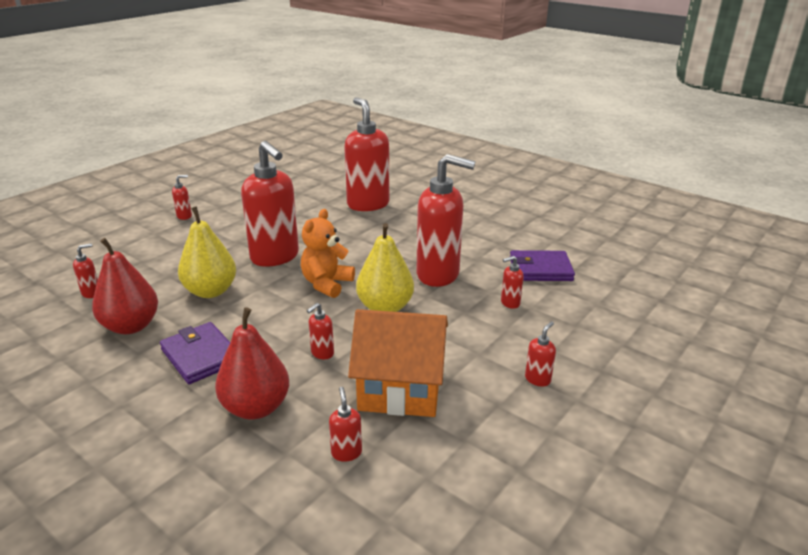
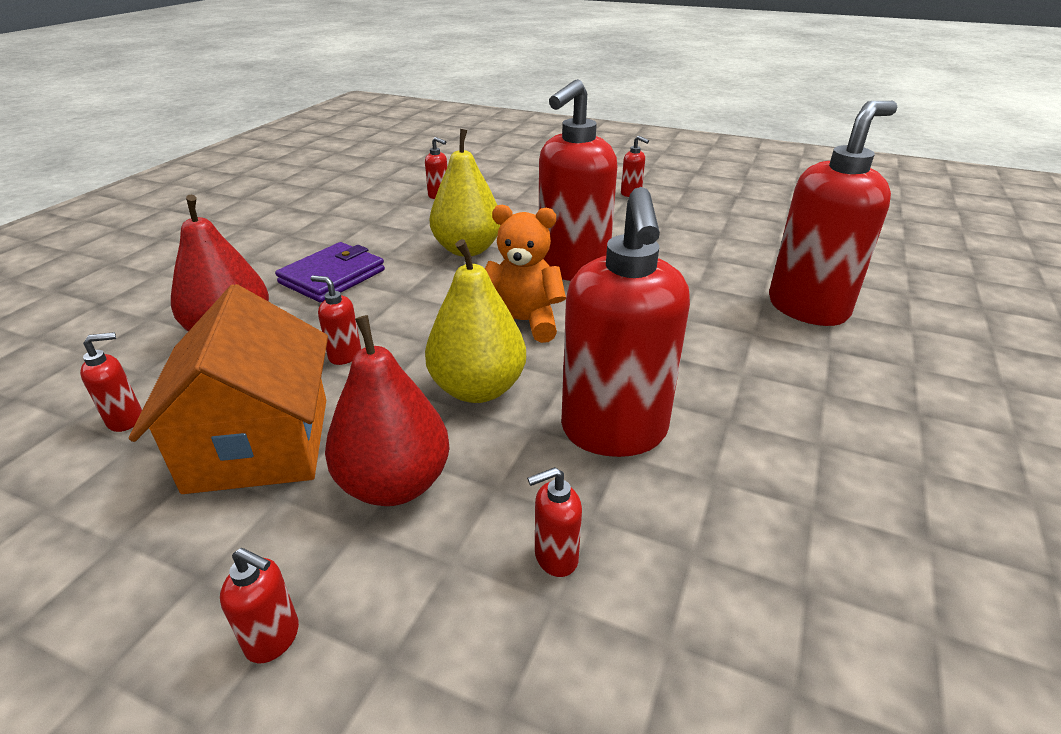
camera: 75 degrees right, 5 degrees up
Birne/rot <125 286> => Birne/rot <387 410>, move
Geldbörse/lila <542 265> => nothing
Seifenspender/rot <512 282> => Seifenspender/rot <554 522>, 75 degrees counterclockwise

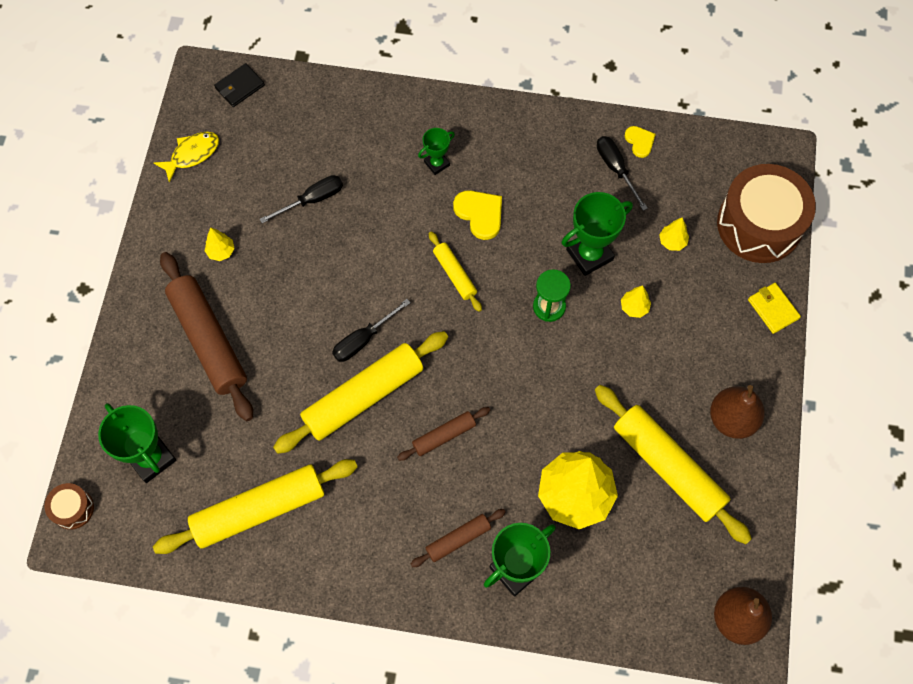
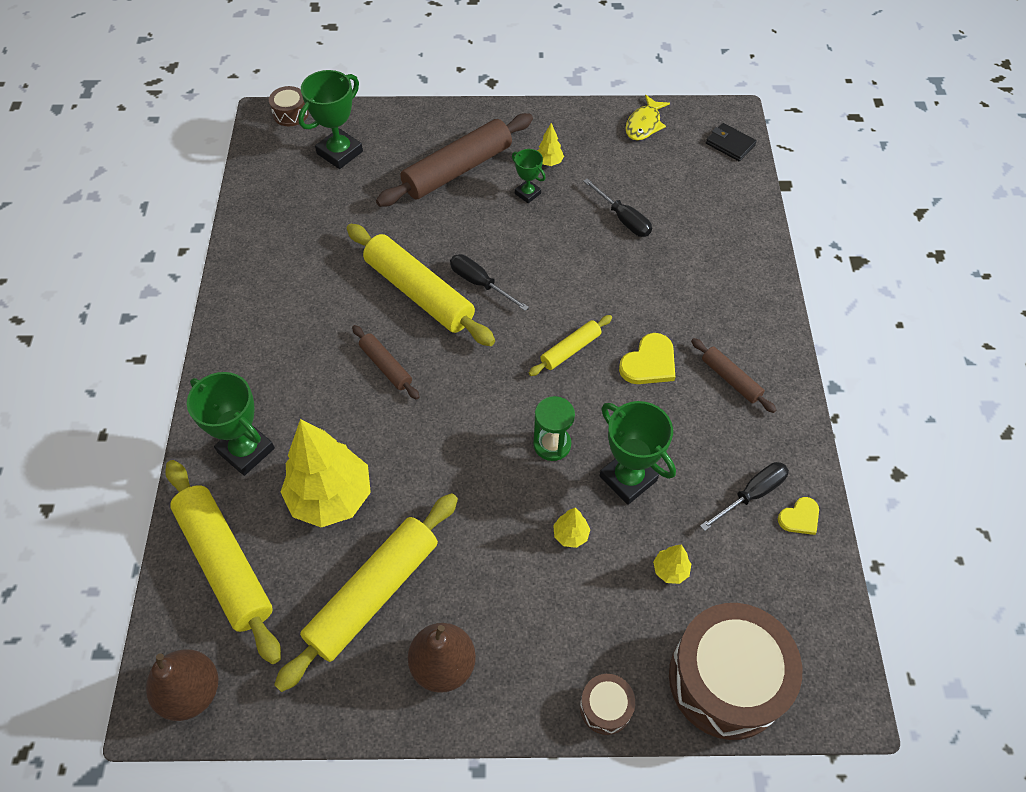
camera: 80 degrees right, 10 degrees down
Pokal/grün <436 151> => Pokal/grün <529 176>, move
Fisch/gelb <186 157> => Fisch/gelb <647 118>, 75 degrees clockwise
Geldbörse/gelb <774 308> => Trommel/braun <607 704>
Nudelholz/gelb <255 506> => Nudelholz/gelb <223 562>, move
Nudelholz/braun <458 538> => Nudelholz/braun <733 375>, move

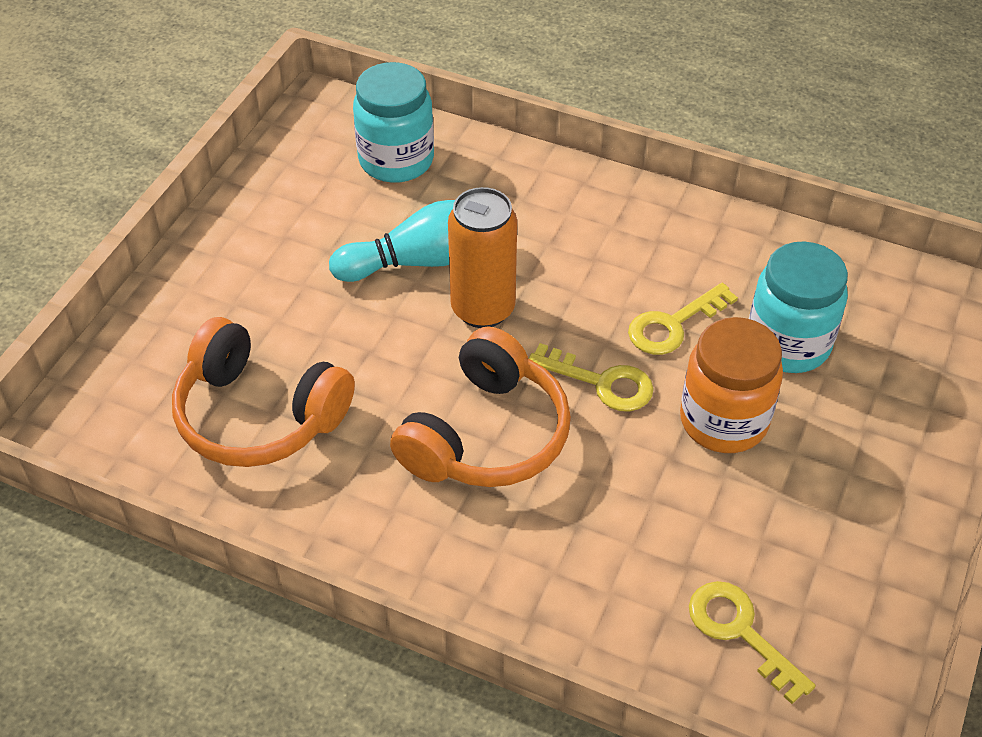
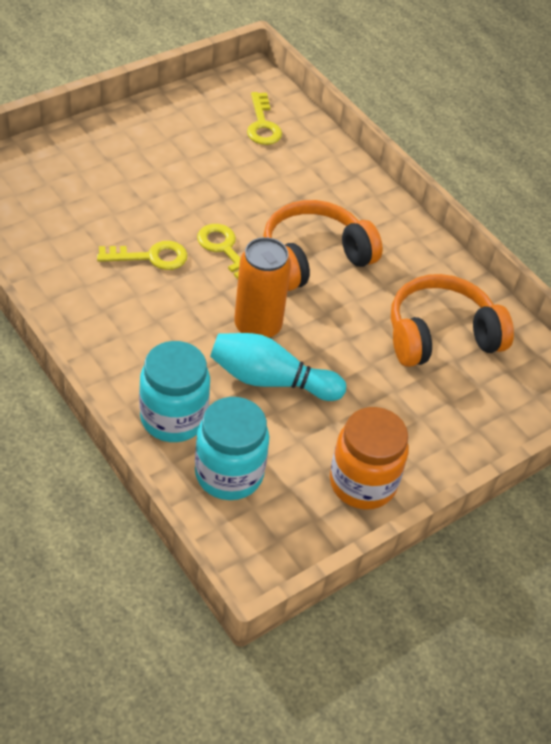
camera: 155 degrees left, 0 degrees up
Einmachglas/türkis <798 307> => Einmachglas/türkis <174 391>, move
Kopfhörer/orange <263 392> => Kopfhörer/orange <452 320>, 75 degrees counterclockwise
Einmachglas/orange <731 385> => Einmachglas/orange <369 458>, move

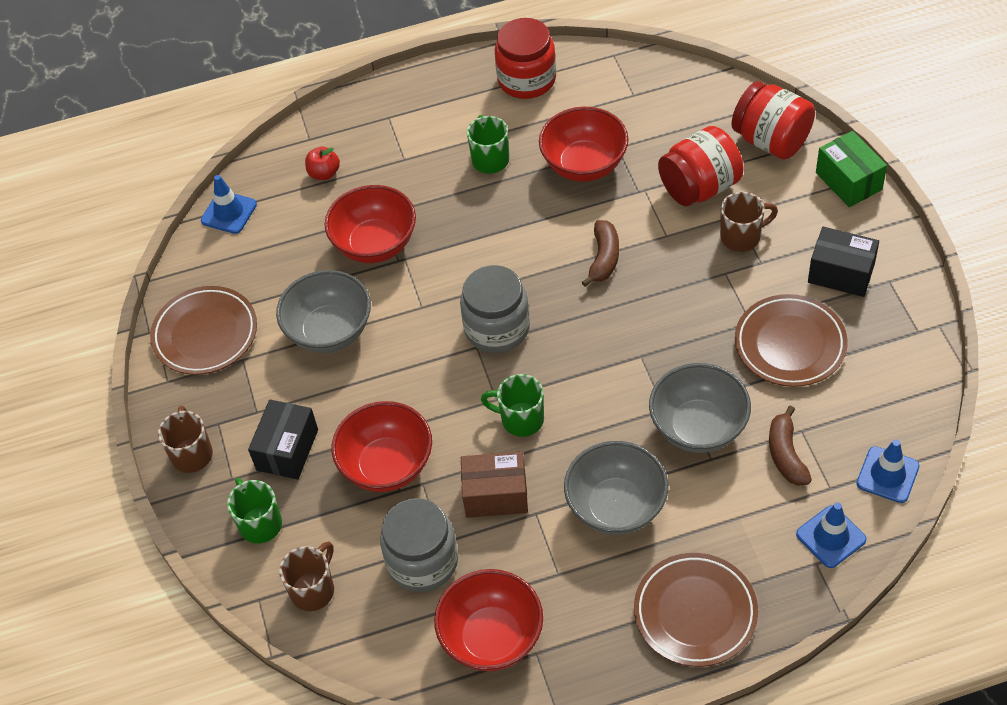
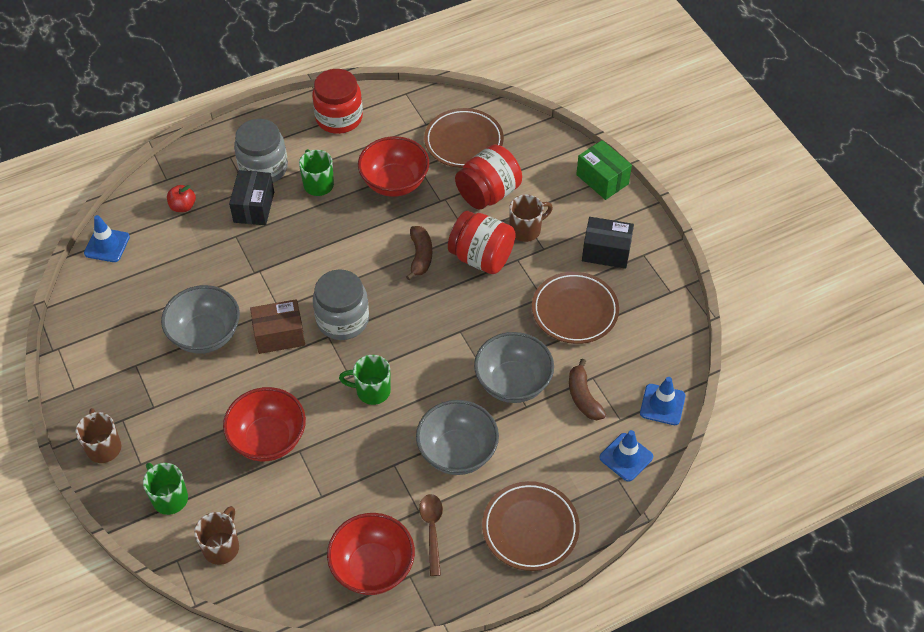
camera: 15 degrees left, 0 degrees up
Einmachglas/rot <773 120> => Einmachglas/rot <482 242>, move
Schüssel/rot <370 224> => nothing
Teller/braun <203 330> => Teller/braun <464 138>, move
Schachtel/schwarz <283 440> => Schachtel/schwarz <251 197>, move
Schachtel/braun <494 484> => Schachtel/braun <277 326>, move
Einmachglas/grau <419 545> => Einmachglas/grau <261 151>, move
nothing => Löffel/braun <431 535>

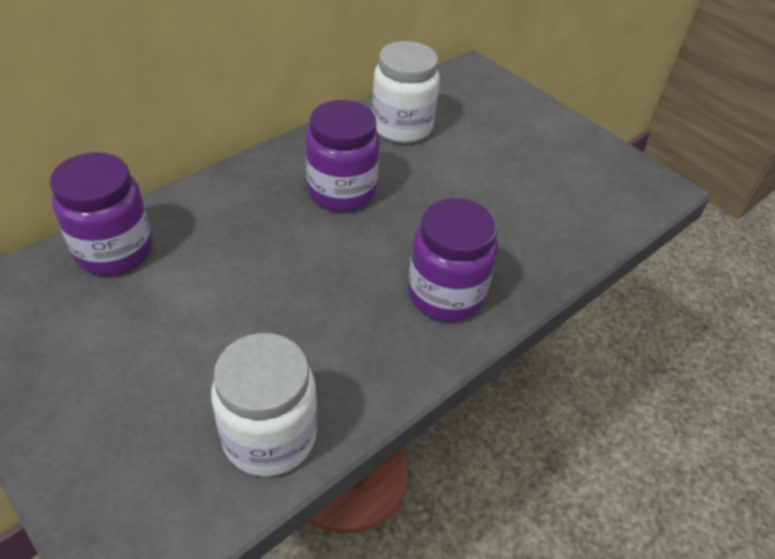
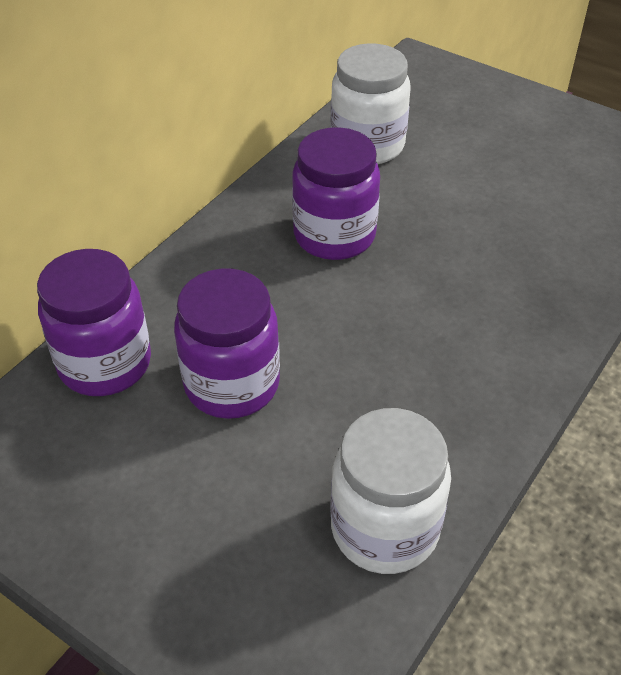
camera: 10 degrees left, 0 degrees up
Einmachglas/lila <453 260> => Einmachglas/lila <227 344>, move

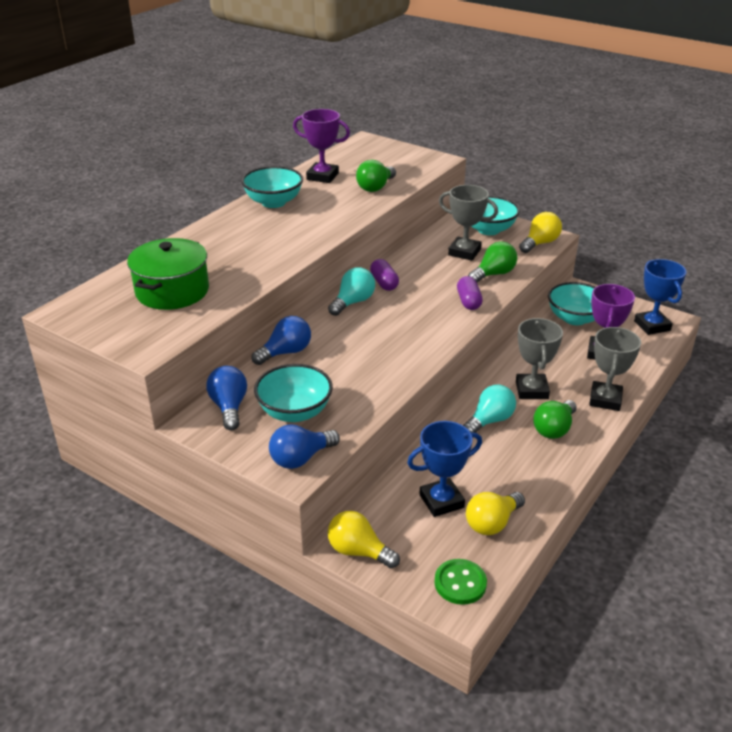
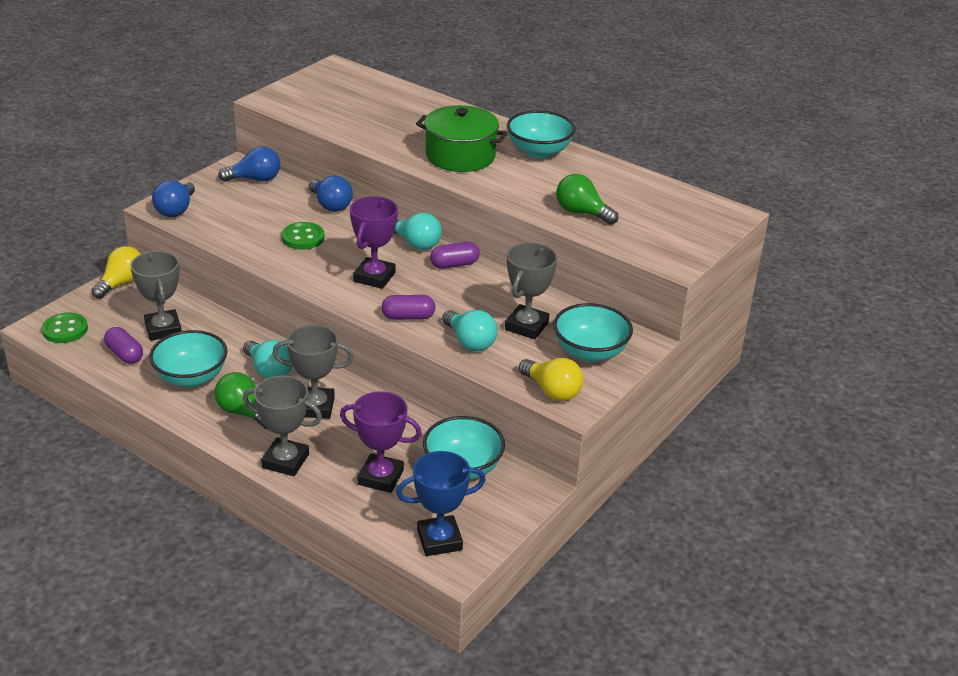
camera: 90 degrees right, 0 degrees up
Pokal/lila <321 146> => Pokal/lila <374 242>, move
Kochtopf/grün <168 274> => Kochtopf/grün <461 138>, move
Glühbirne/grün <492 261> => Glühbirne/türkis <469 330>
Schüssel/türkis <293 393> => Schüssel/türkis <188 358>, move
Pokal/blau <444 469> => Pokal/grau <156 296>
Glühbirne/blau <304 447> => Glühbirne/blau <173 198>, 135 degrees counterclockwise
Glühbirne/gelb <495 513> => Kapsel/lila <123 345>
nothing => Knopf/grün <303 236>

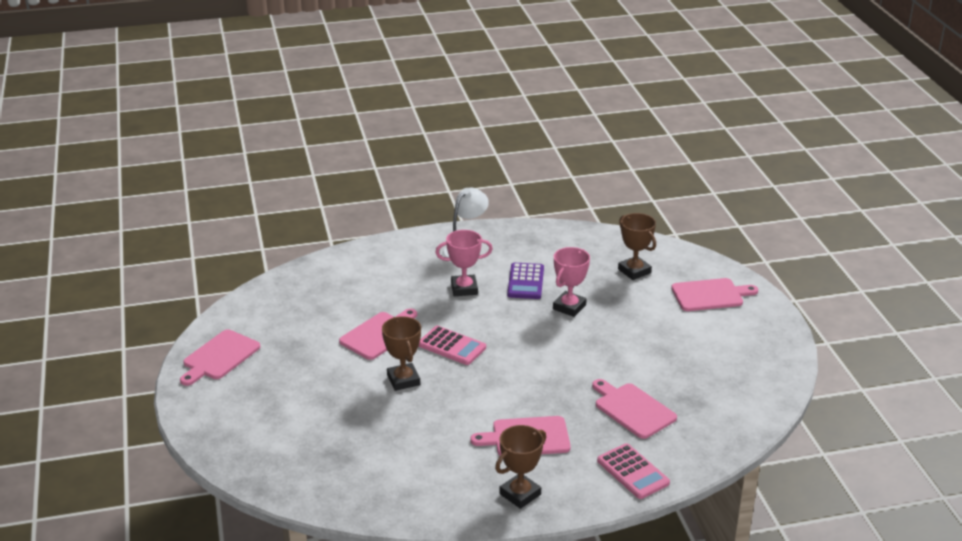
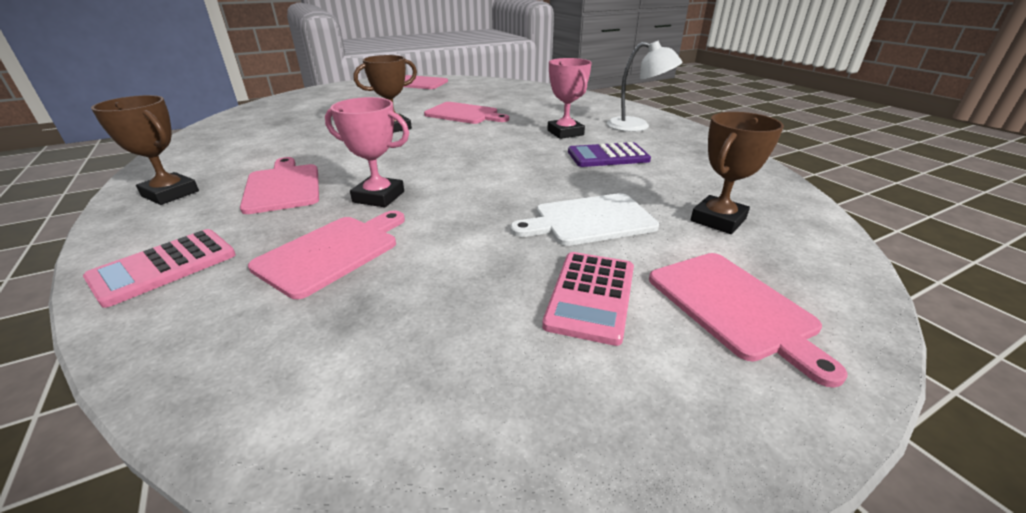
camera: 75 degrees right, 0 degrees up
Pokal/rosa <571 282> => Pokal/rosa <367 152>, move
Taschenrechner/rosa <452 345> => Taschenrechner/rosa <588 299>, move
nothing => Schneidebrett/weiß <584 219>

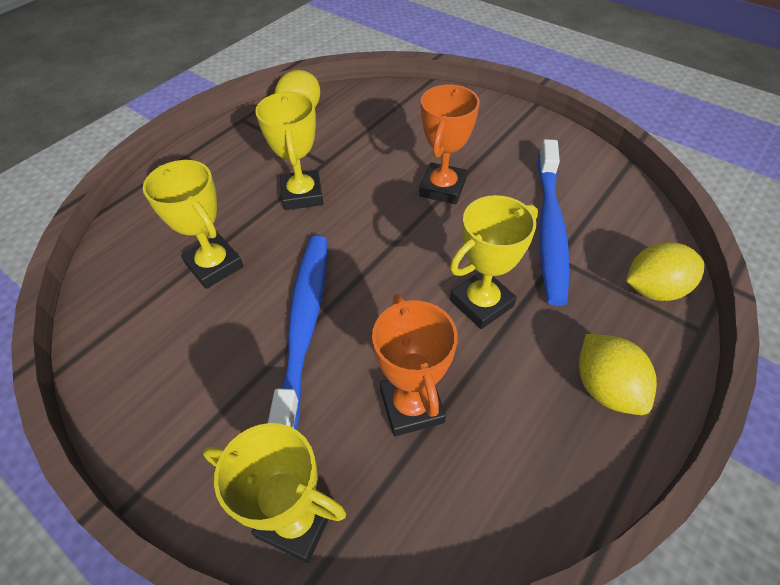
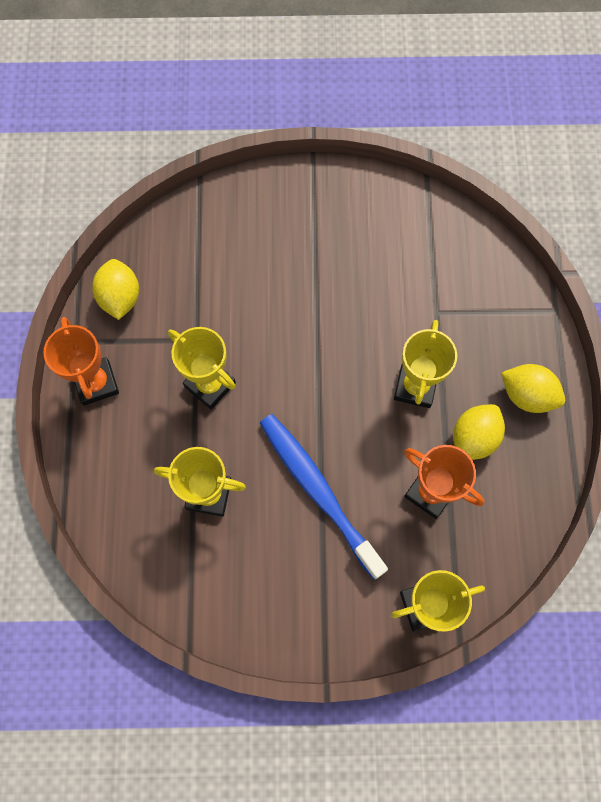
camera: 40 degrees left, 20 degrees up
Pokal/orange <449 144> => Pokal/orange <81 361>, move
Zahnbürste/blau <553 222> => nothing
Zitrone/gelb <665 271> => Zitrone/gelb <479 432>, move

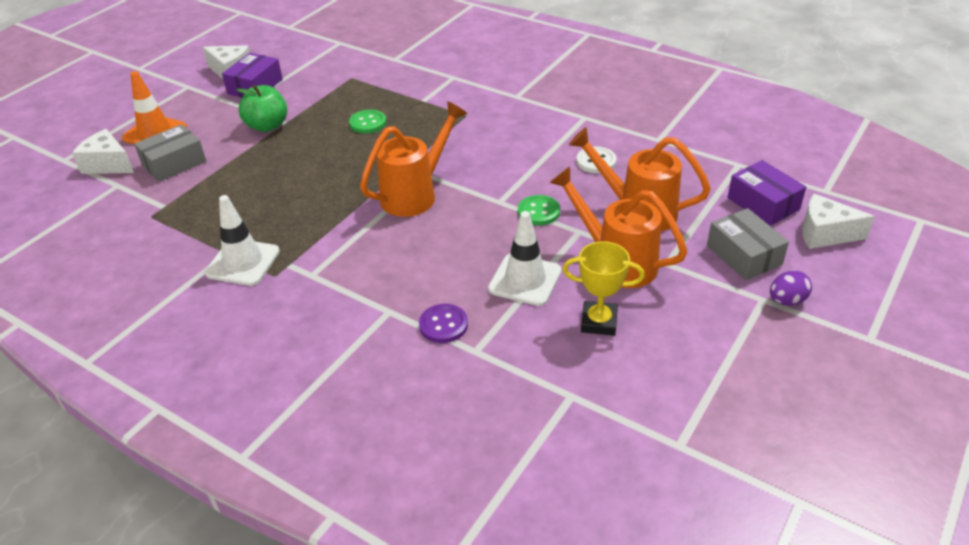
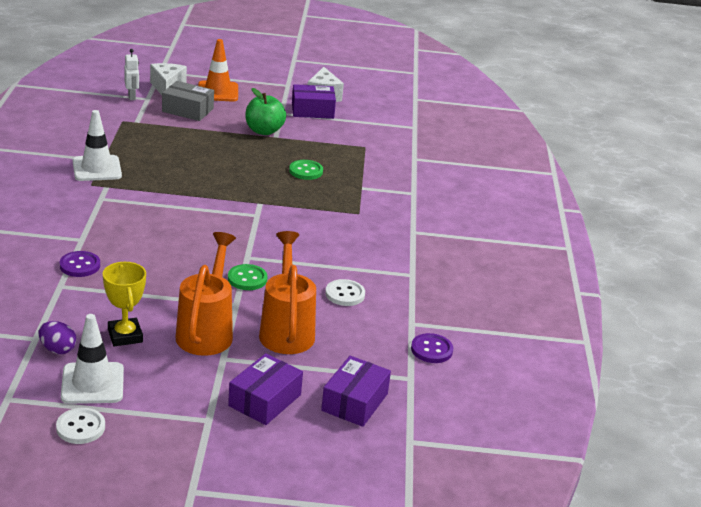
camera: 55 degrees right, 10 degrees down
Gießkanne/orange <413 159> => nothing
Käse/weiß <838 221> => nothing
Schachtel/grau <748 244> => Schachtel/lila <265 389>
Leitkegel/weiß <525 258> => Leitkegel/weiß <92 359>, move
Ei/lila <791 288> => Ei/lila <57 337>, move
nothing => Roboter/weiß <131 74>
nothing => Knopf/lila <432 348>
nothing => Knopf/weiß <80 426>

